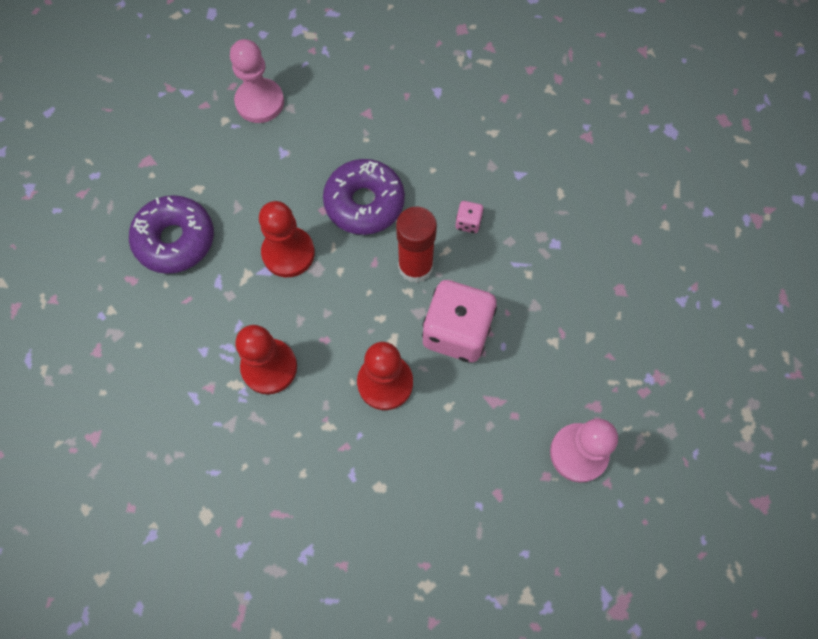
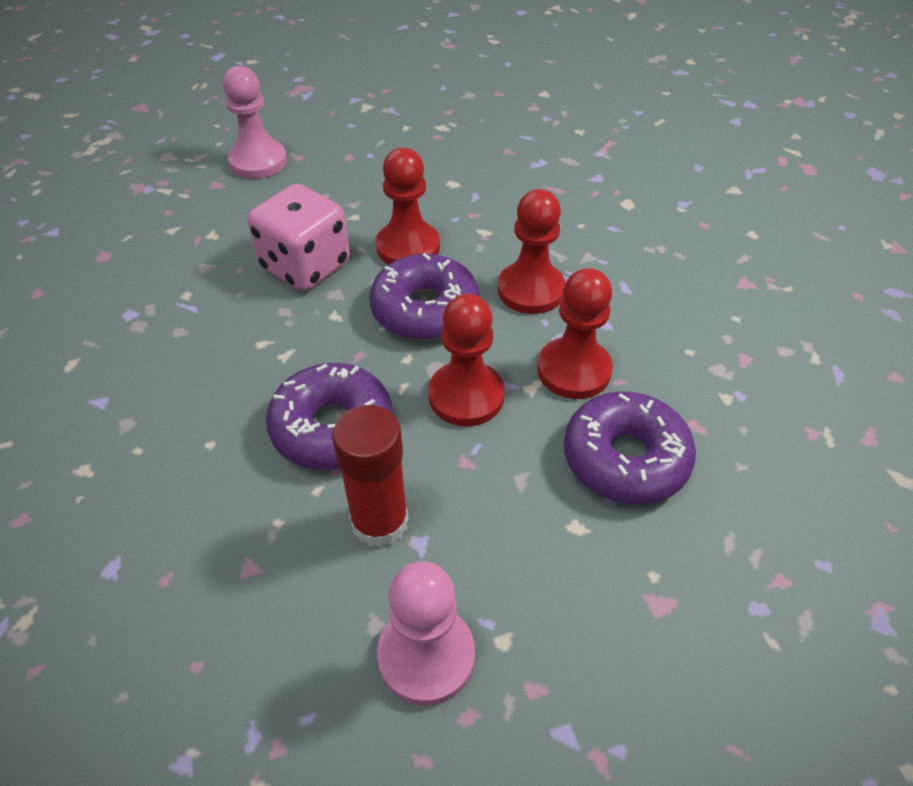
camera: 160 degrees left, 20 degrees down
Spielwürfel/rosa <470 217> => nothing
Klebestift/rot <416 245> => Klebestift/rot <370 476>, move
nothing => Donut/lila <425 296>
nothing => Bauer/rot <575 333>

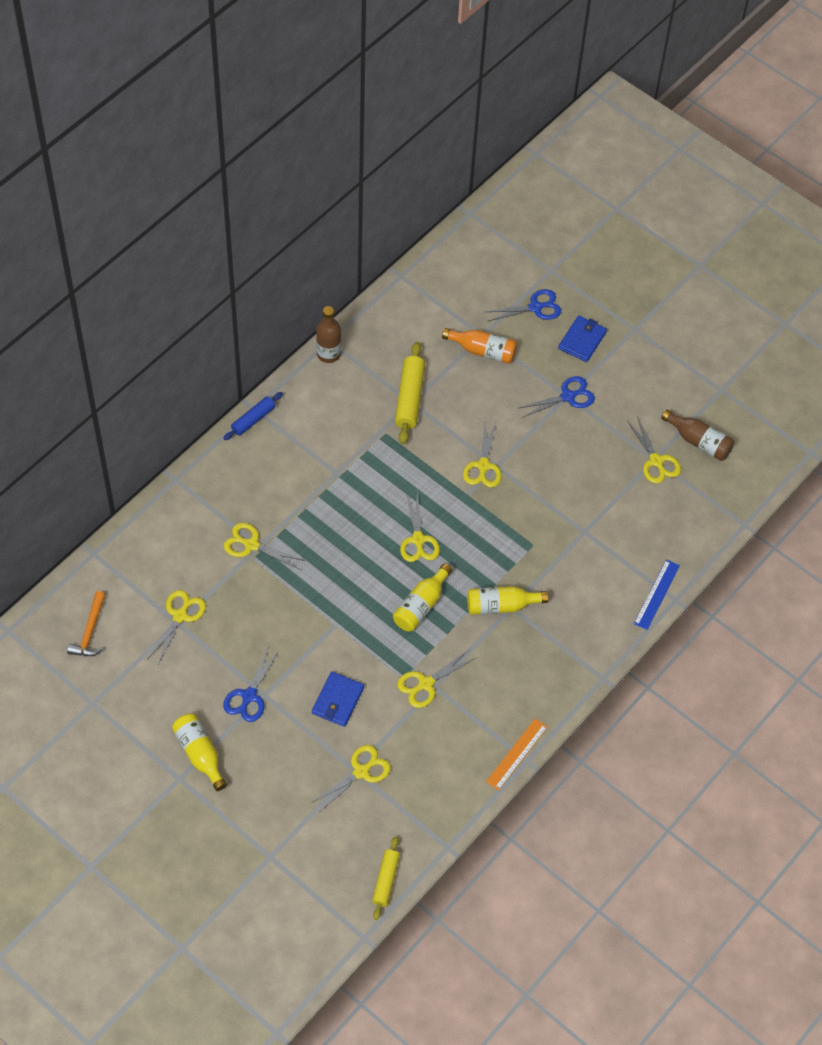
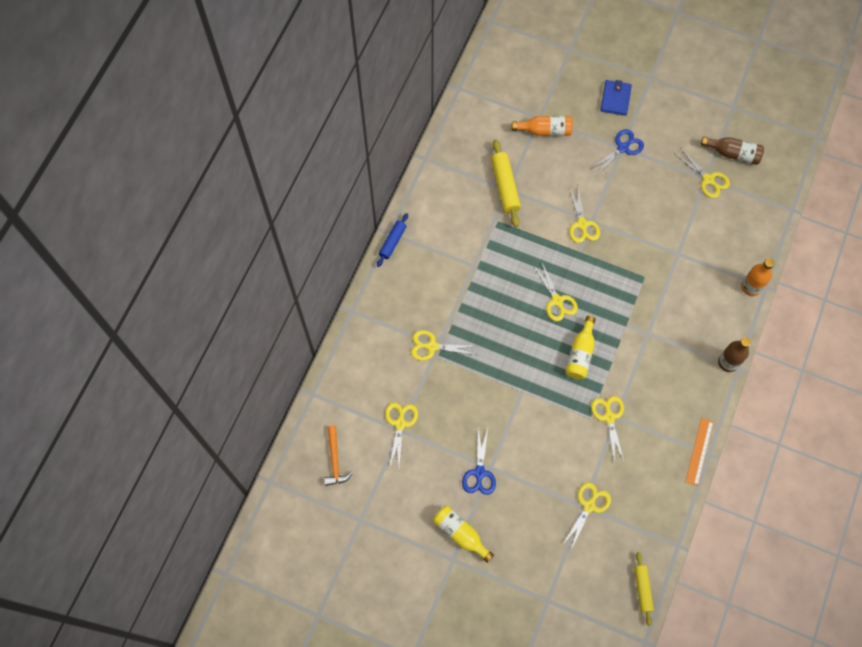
camera: 15 degrees left, 10 degrees up
Schere/blau <523 305> => nothing
Flasche/braun <328 334> => Flasche/braun <734 354>, move
Lineal/blau <657 594> => Flasche/orange <757 277>
Flasche/gelb <508 600> => nothing
Schere/gelb <436 679> => Schere/gelb <607 430>, 135 degrees clockwise
Geldbörse/blau <338 699> => nothing

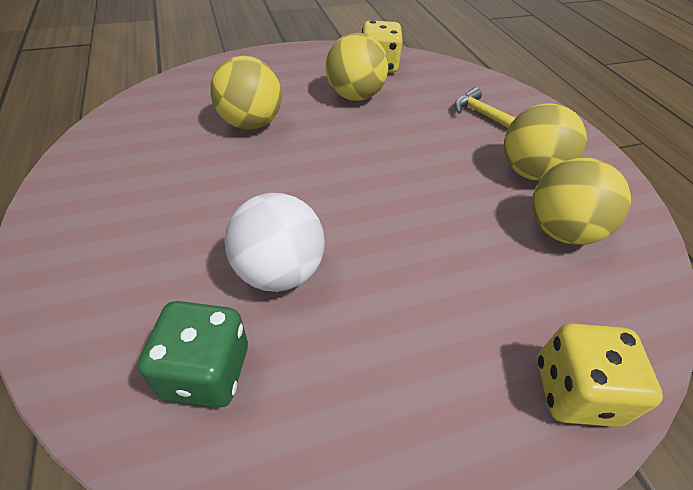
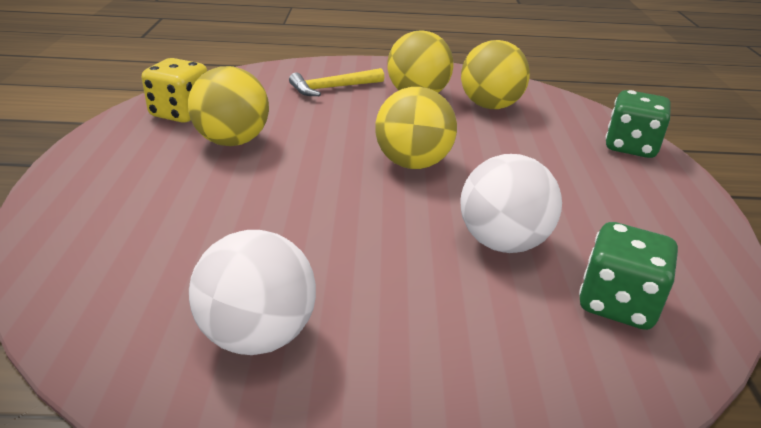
camera: 70 degrees left, 15 degrees down
Ball/gelb <246 93> => Ball/gelb <416 128>, move
Spielwürfel/gelb <600 375> => Spielwürfel/grün <638 124>
nothing => Ball/weiß <252 292>

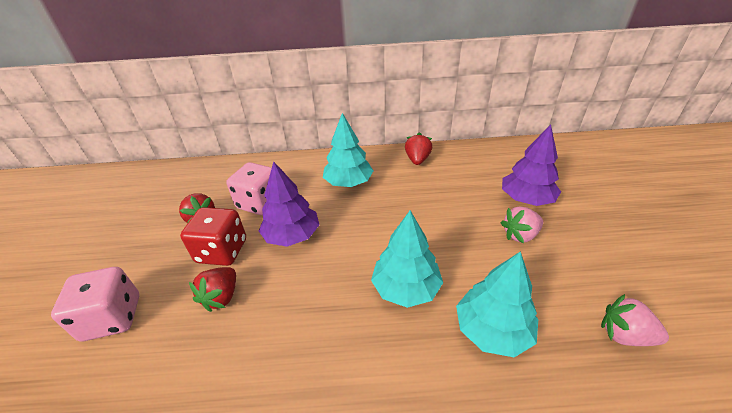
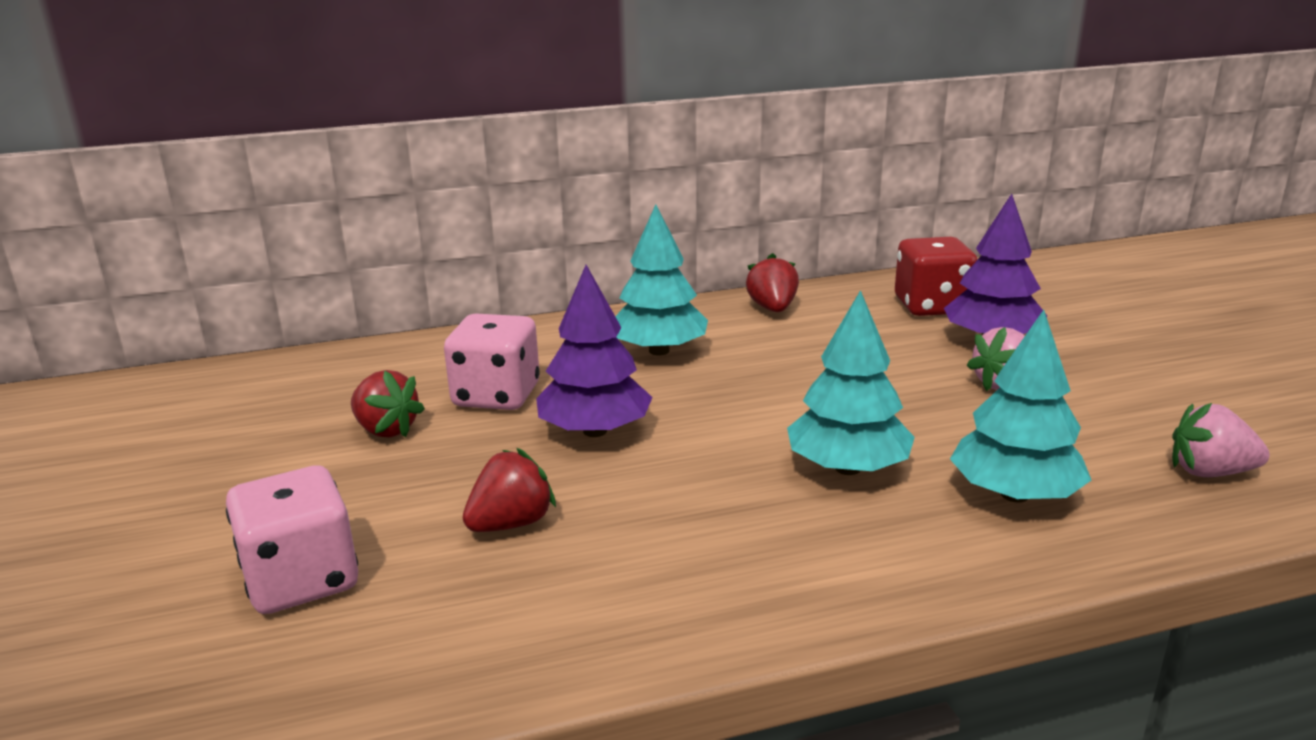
camera: 15 degrees left, 15 degrees down
Spielwürfel/rot <213 236> => Spielwürfel/rot <936 276>, move
Erdbeere/rot <212 289> => Erdbeere/rot <509 490>, 135 degrees counterclockwise

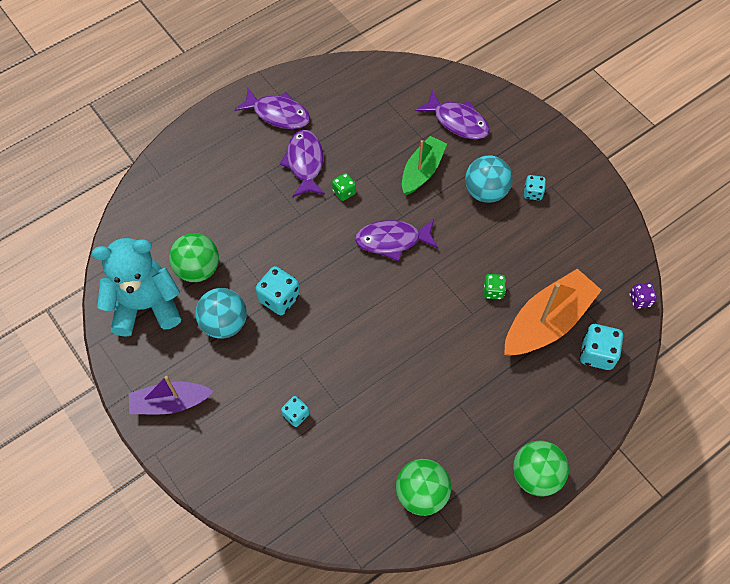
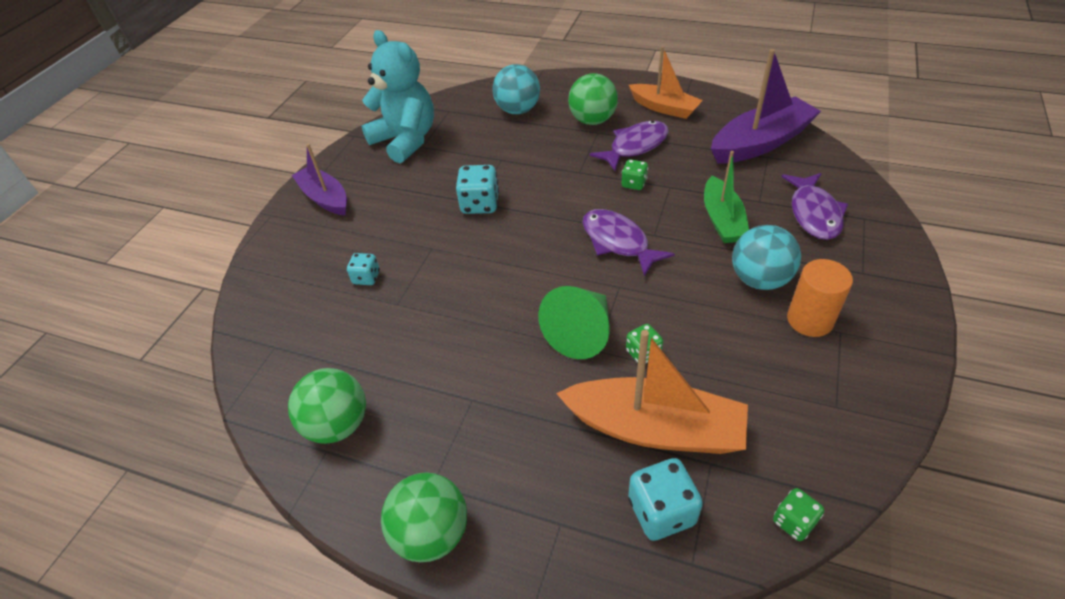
camera: 60 degrees right, 15 degrees down
Fisch/lila <272 108> => Boot/orange <666 82>
Boot/grün <424 165> => Boot/grün <726 197>, 90 degrees clockwise
Spielwürfel/türkis <535 187> => Vollzylinder/orange <820 298>
Ball/grün <194 257> => Ball/grün <593 99>, move
Spielwürfel/lila <643 295> => Spielwürfel/grün <798 514>
Ball/türkis <221 313> => Ball/türkis <516 89>, move
nothing => Boot/lila <766 106>
nothing => Kegel/grün <573 322>

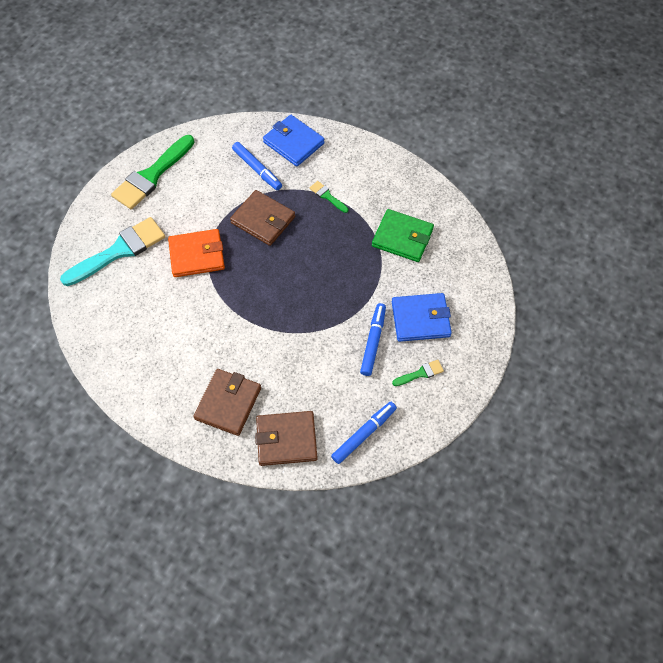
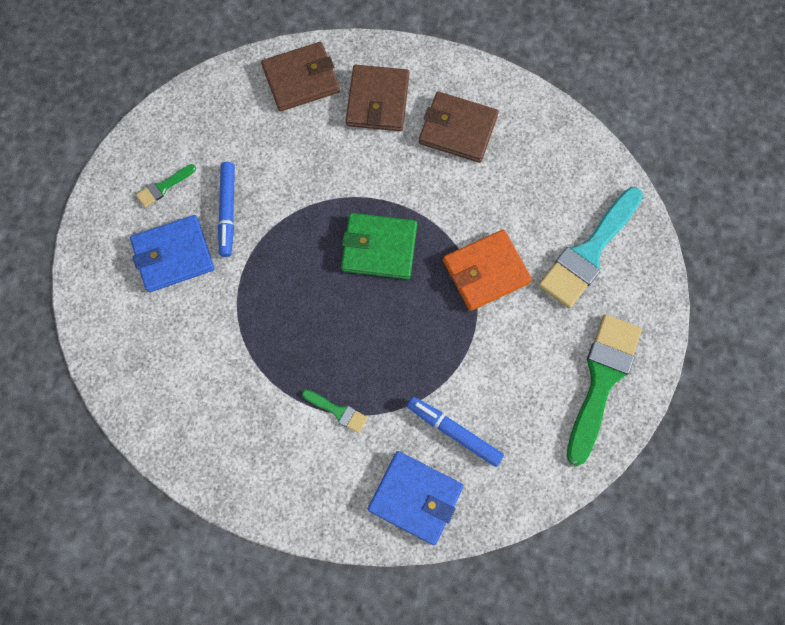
camera: 165 degrees right, 10 degrees up
Geldbörse/braun <262 218> => Geldbörse/braun <459 127>, move
Geldbörse/grün <403 235> => Geldbörse/grün <379 246>, move
Filzstift/blau <364 433> => nothing

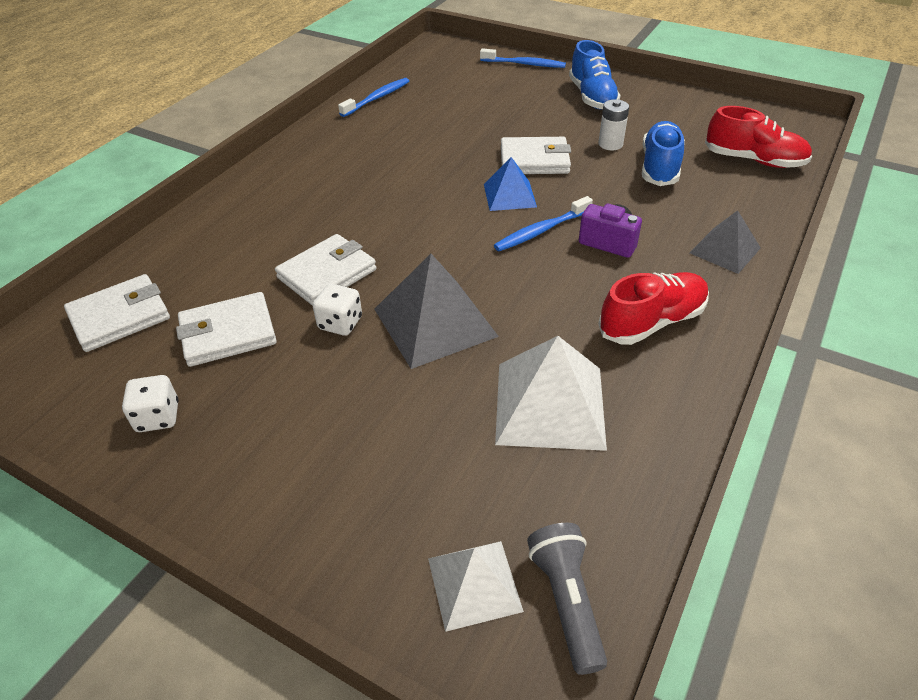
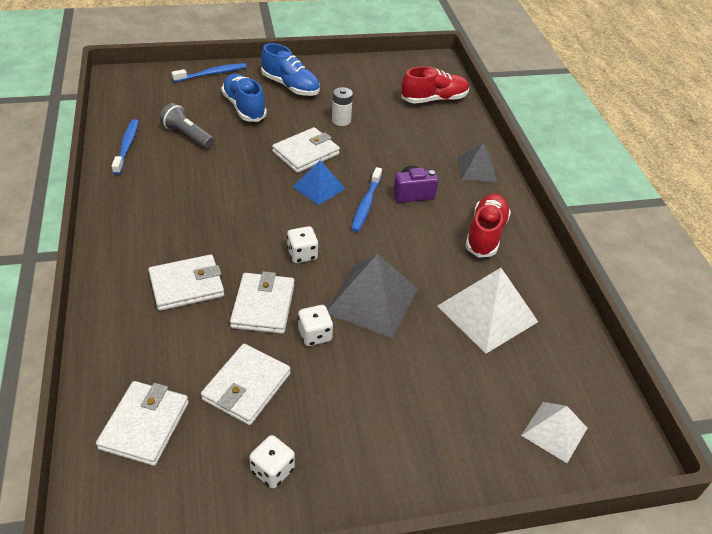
camera: 45 degrees left, 0 degrees up
Schuh/blau <663 153> => Schuh/blau <244 97>, move
Taschenlampe/grau <567 599> => Taschenlampe/grau <187 126>, move
nothing => Spielwürfel/weiß <303 244>
nothing => Geldbörse/weiß <186 282>

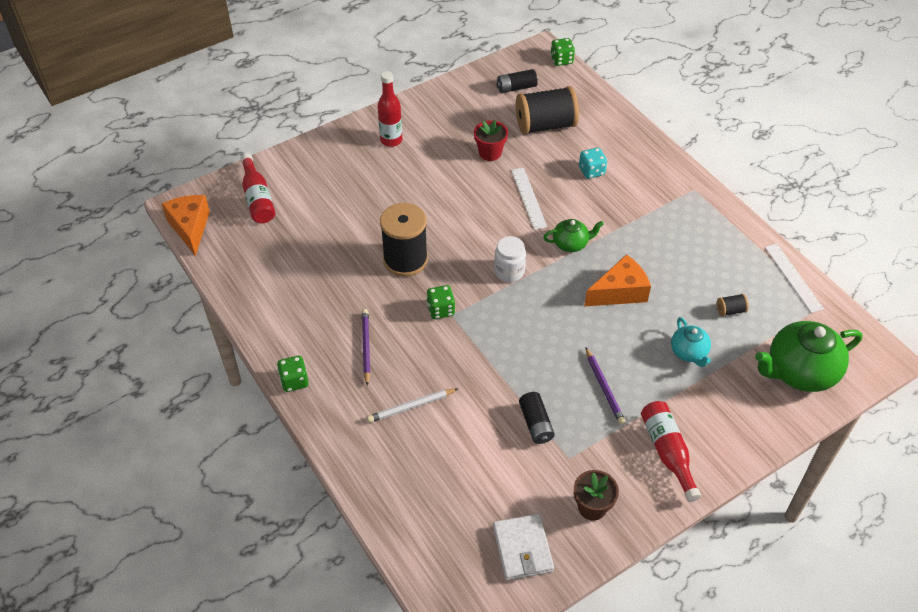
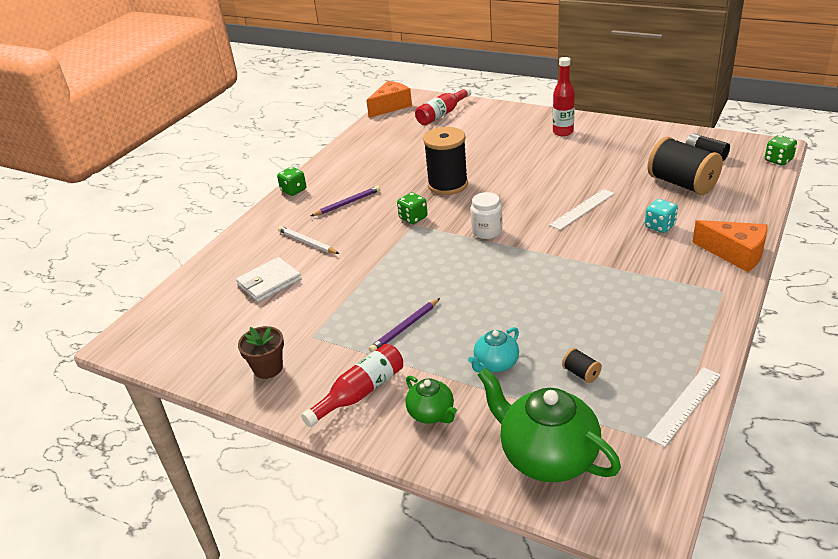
camera: 65 degrees right, 15 degrees down
Blumentopf/rot <491 140> => nothing
Teekanne/grün <573 235> => Teekanne/grün <431 400>, move
Käse/orange <617 280> => Käse/orange <730 246>, move
Batterie/schwarz <537 418> => nothing
Geldbörse/weiß <523 547> => Geldbörse/weiß <269 279>, move

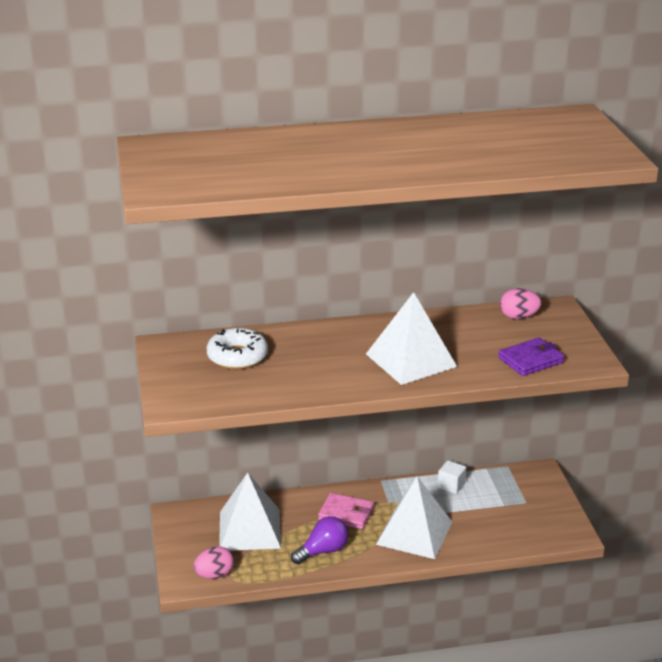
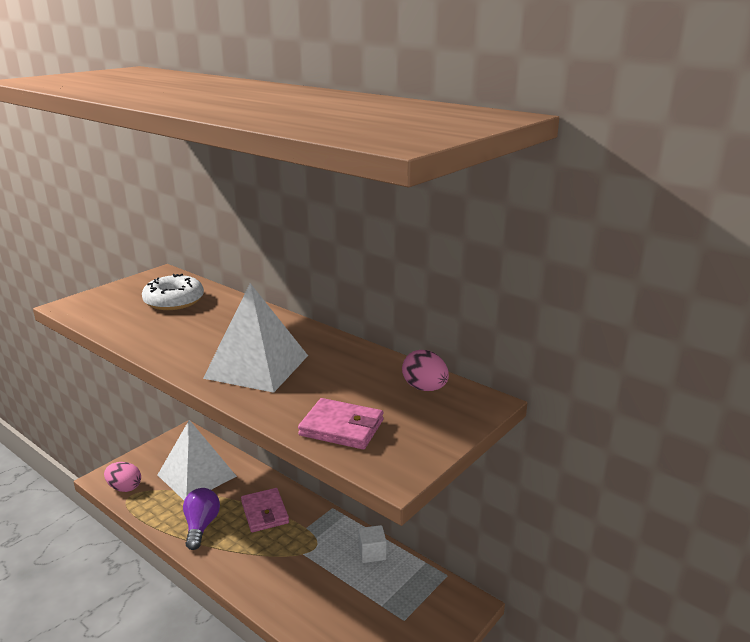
camera: 50 degrees right, 5 degrees down
Geldbörse/lila <531 356> => Geldbörse/rosa <340 423>
Pyramide/weiß <414 517> => nothing
Glühbirne/lila <319 540> => Glühbirne/lila <201 519>, 105 degrees counterclockwise

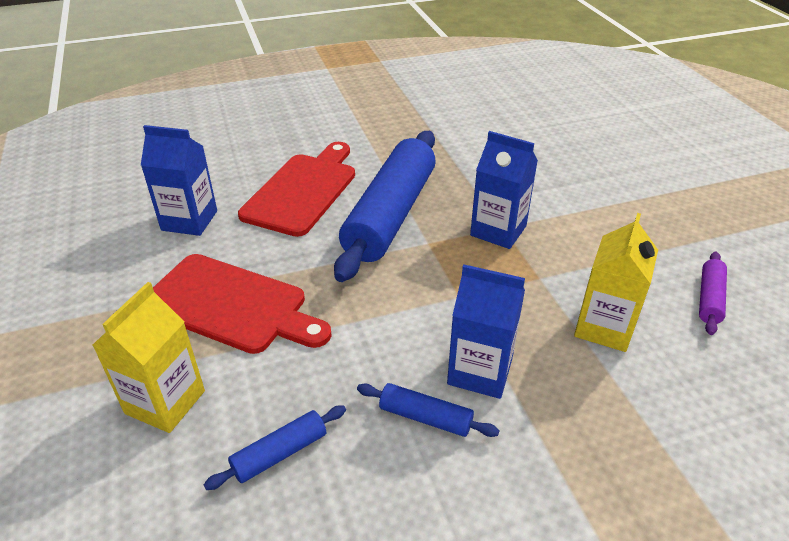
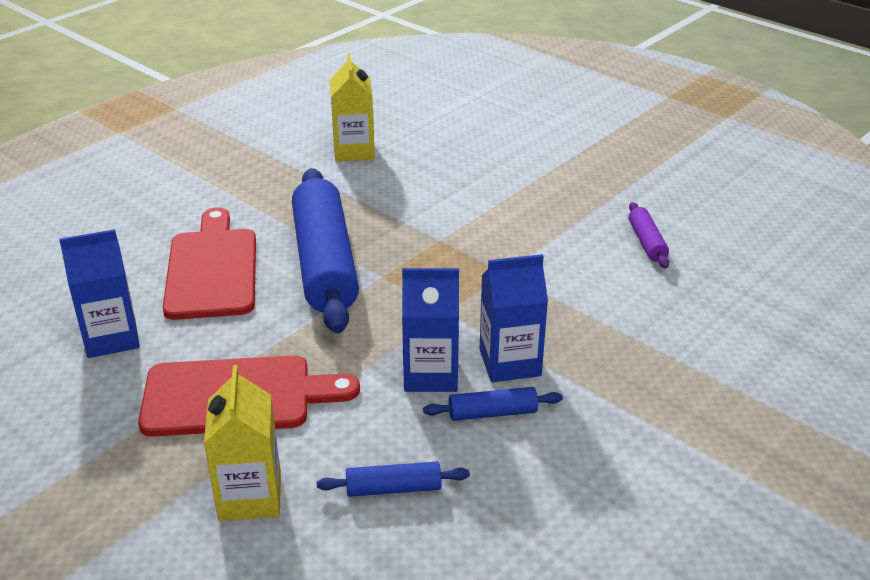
camera: 30 degrees left, 5 degrees down
Getränkekarton/blau <504 190> => Getränkekarton/blau <430 330>, move
Getränkekarton/gelb <616 282> => Getränkekarton/gelb <352 107>, move
Nudelholz/blau <274 447> => Nudelholz/blau <393 479>, 60 degrees clockwise

